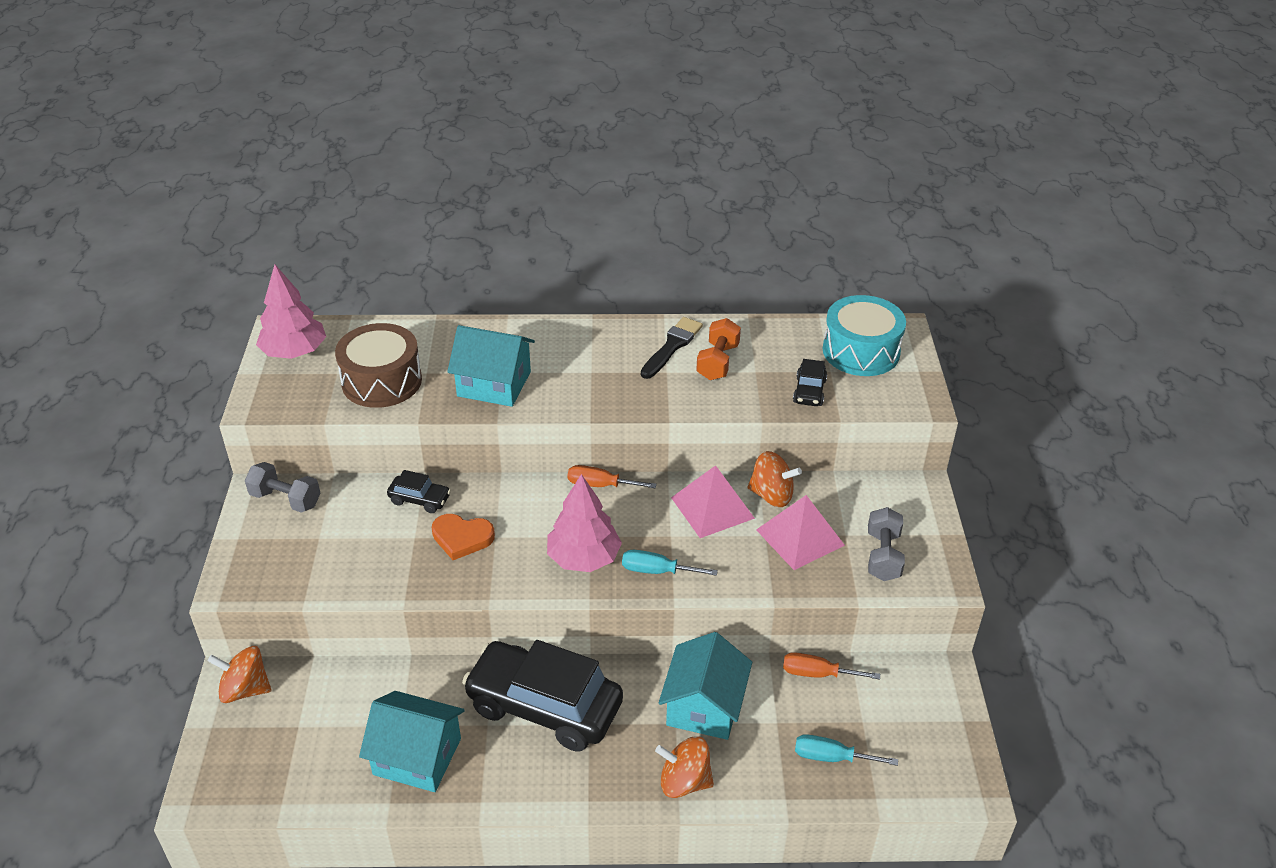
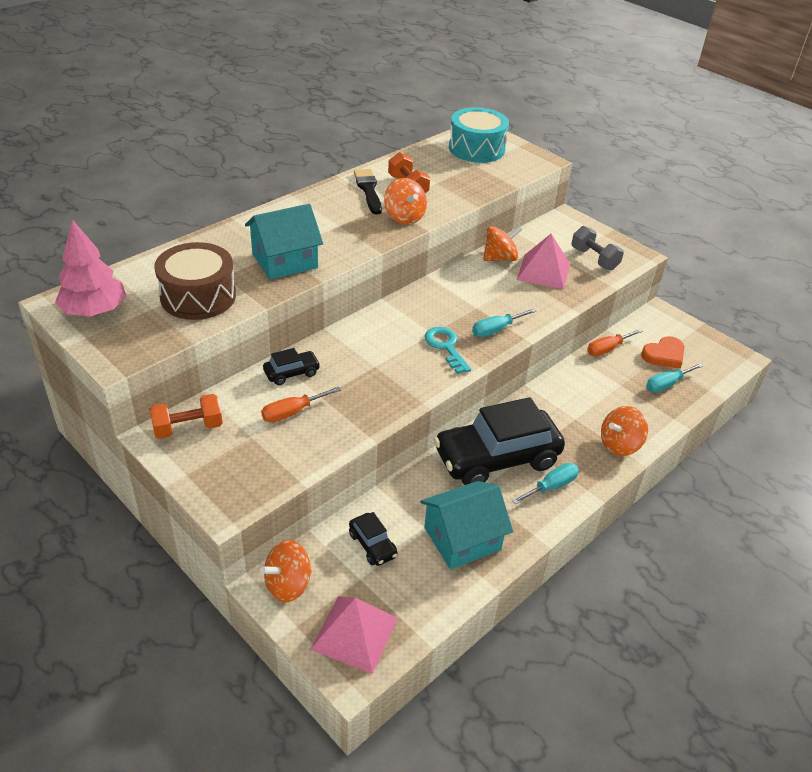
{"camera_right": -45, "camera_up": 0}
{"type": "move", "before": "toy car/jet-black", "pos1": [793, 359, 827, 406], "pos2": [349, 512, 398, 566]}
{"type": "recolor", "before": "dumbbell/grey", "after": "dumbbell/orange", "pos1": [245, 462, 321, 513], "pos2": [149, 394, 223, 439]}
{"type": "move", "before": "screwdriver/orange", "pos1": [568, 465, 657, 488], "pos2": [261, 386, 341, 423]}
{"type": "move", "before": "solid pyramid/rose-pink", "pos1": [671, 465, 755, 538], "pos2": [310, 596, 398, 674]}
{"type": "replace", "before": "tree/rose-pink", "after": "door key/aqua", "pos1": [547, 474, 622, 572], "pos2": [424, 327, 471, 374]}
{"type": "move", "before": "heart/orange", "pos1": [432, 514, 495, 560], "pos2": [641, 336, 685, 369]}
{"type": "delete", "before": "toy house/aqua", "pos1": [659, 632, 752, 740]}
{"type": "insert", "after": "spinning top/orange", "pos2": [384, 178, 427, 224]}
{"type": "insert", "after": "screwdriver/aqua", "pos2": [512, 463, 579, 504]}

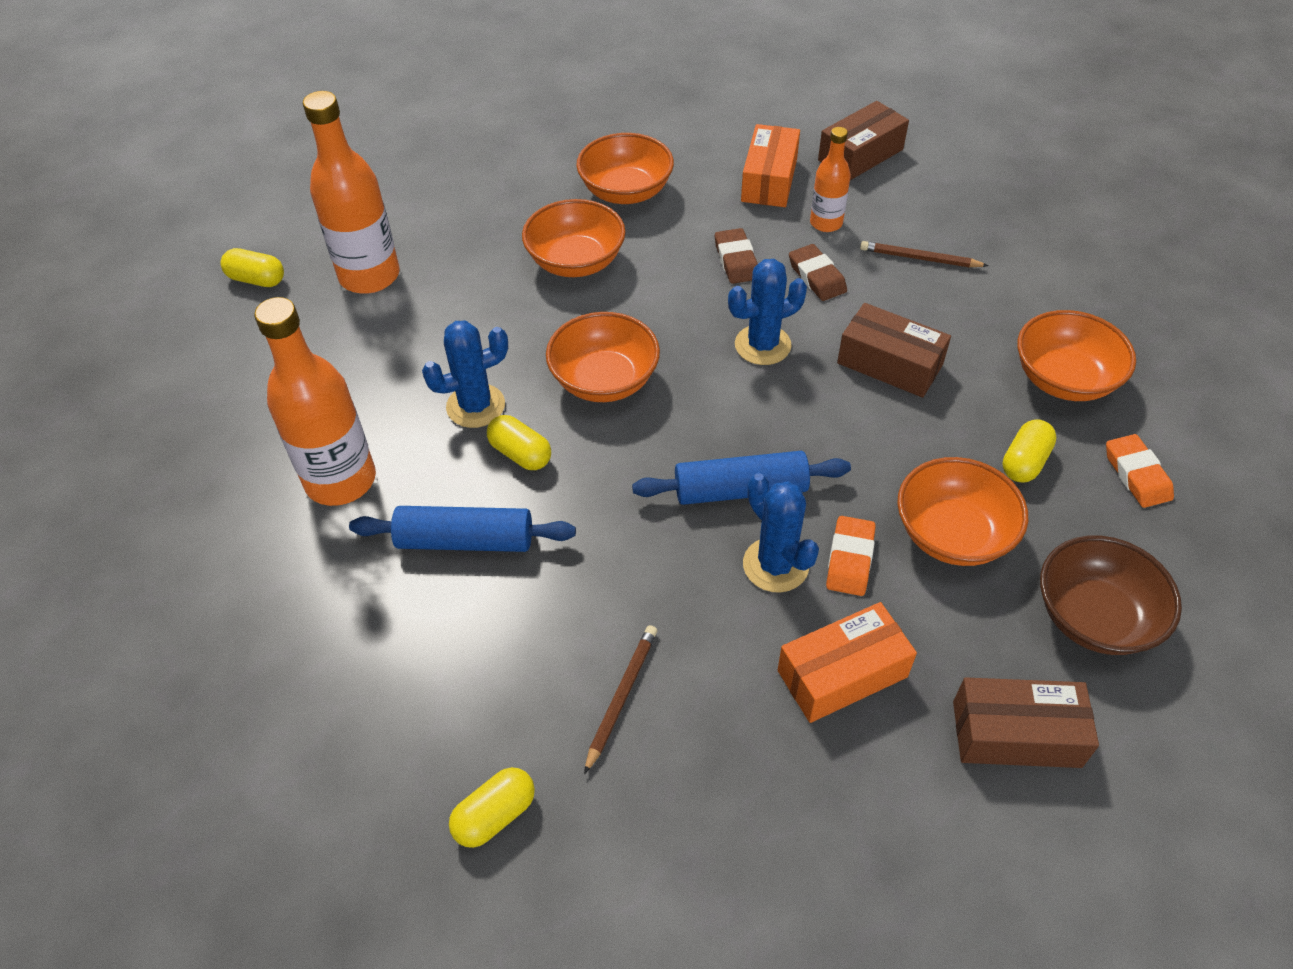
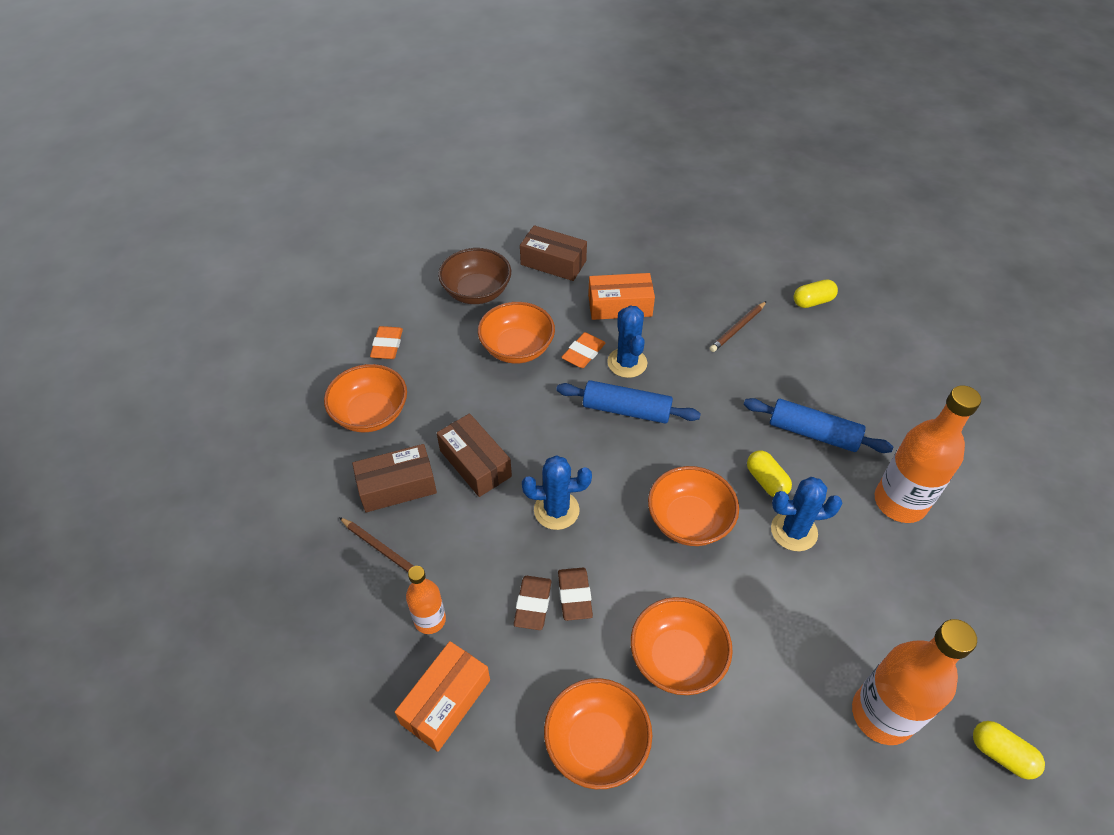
{"camera_right": -160, "camera_up": 0}
{"type": "move", "before": "box/brown", "pos1": [818, 101, 909, 180], "pos2": [352, 444, 437, 512]}
{"type": "move", "before": "eraser/brown", "pos1": [789, 244, 847, 301], "pos2": [558, 568, 593, 621]}
{"type": "delete", "before": "pill/yellow", "pos1": [1002, 419, 1057, 483]}

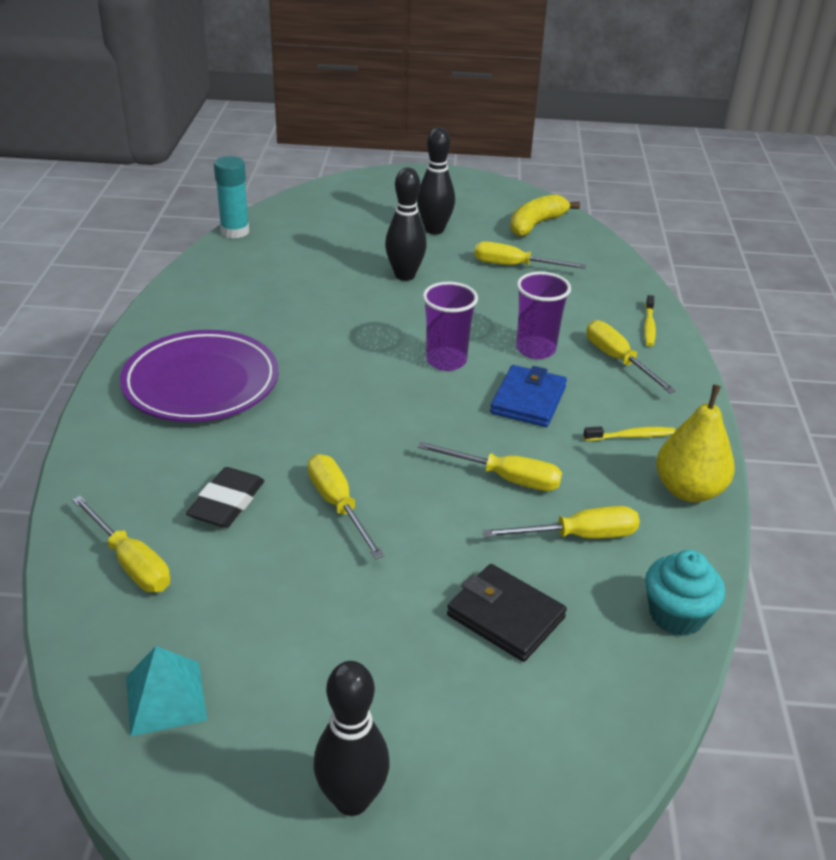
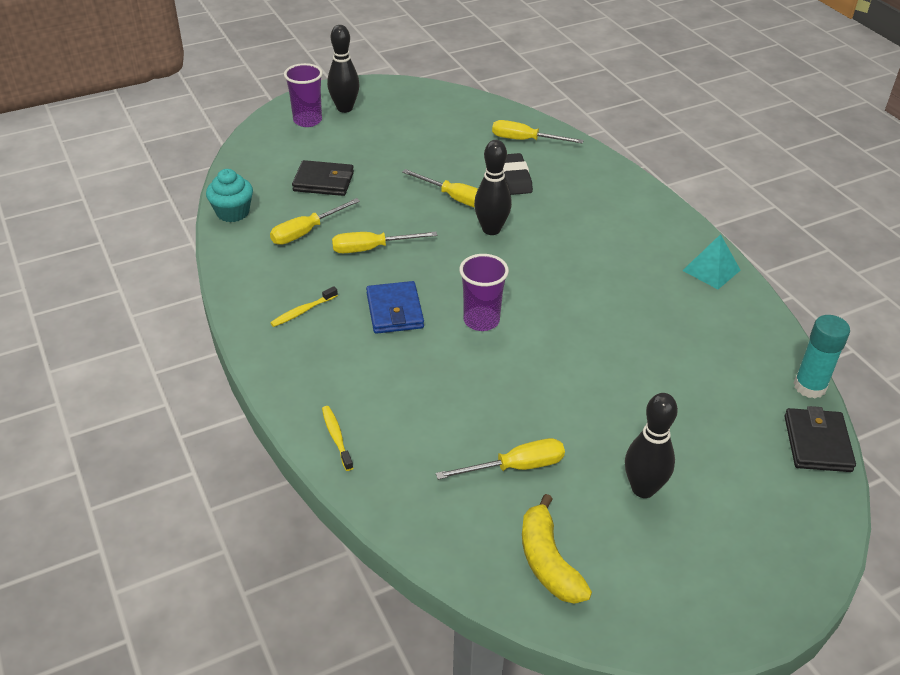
{"camera_right": 150, "camera_up": 5}
{"type": "move", "before": "bowling pin/jet-black", "pos1": [385, 168, 427, 281], "pos2": [474, 140, 512, 235]}
{"type": "rotate", "before": "banana fruit/yellow", "pos1": [510, 194, 580, 237], "pos2": [522, 494, 592, 604], "turn": 150}
{"type": "move", "before": "beaker/royal purple", "pos1": [516, 272, 571, 359], "pos2": [284, 63, 323, 127]}
{"type": "delete", "before": "screwdriver/yellow", "pos1": [586, 320, 676, 393]}
{"type": "delete", "before": "flat dish/royal purple", "pos1": [120, 330, 279, 422]}
{"type": "delete", "before": "pear fruit/yellow", "pos1": [656, 384, 735, 502]}
{"type": "move", "before": "solid pyramid/aqua", "pos1": [126, 646, 207, 737], "pos2": [682, 234, 741, 289]}
{"type": "insert", "after": "billfold/jet-black", "pos2": [784, 406, 856, 472]}

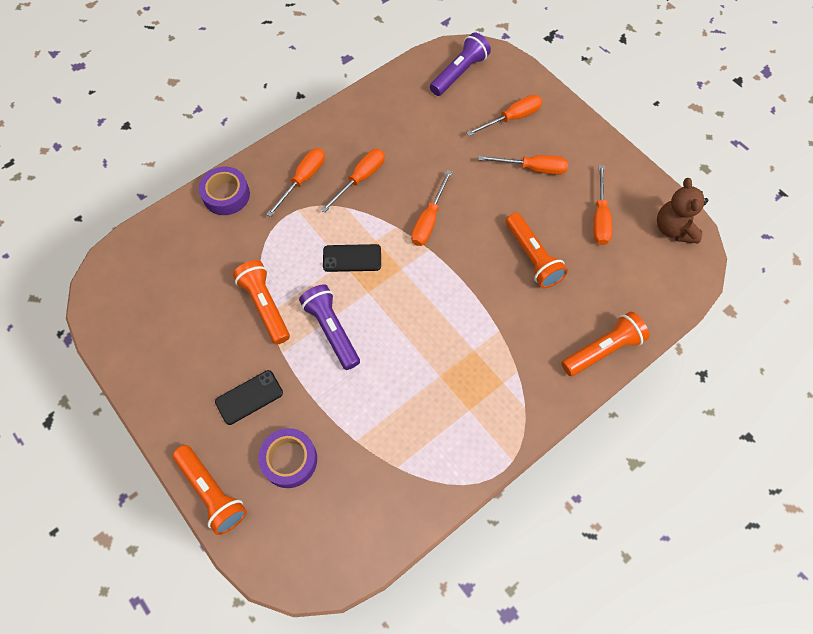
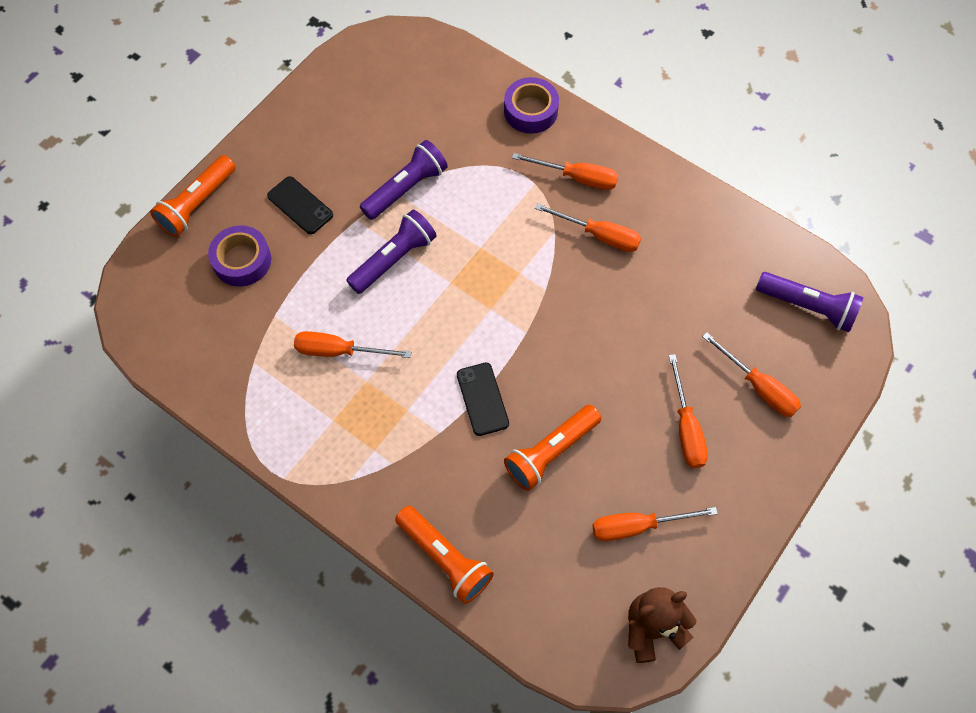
{"camera_right": 75, "camera_up": 0}
{"type": "move", "before": "screwdriver/orange", "pos1": [411, 170, 452, 246], "pos2": [294, 331, 411, 358]}
{"type": "move", "before": "smartphone/jet-black", "pos1": [323, 244, 381, 272], "pos2": [457, 362, 509, 436]}
{"type": "recolor", "before": "torch/orange", "after": "torch/royal purple", "pos1": [233, 260, 290, 345], "pos2": [360, 140, 448, 220]}

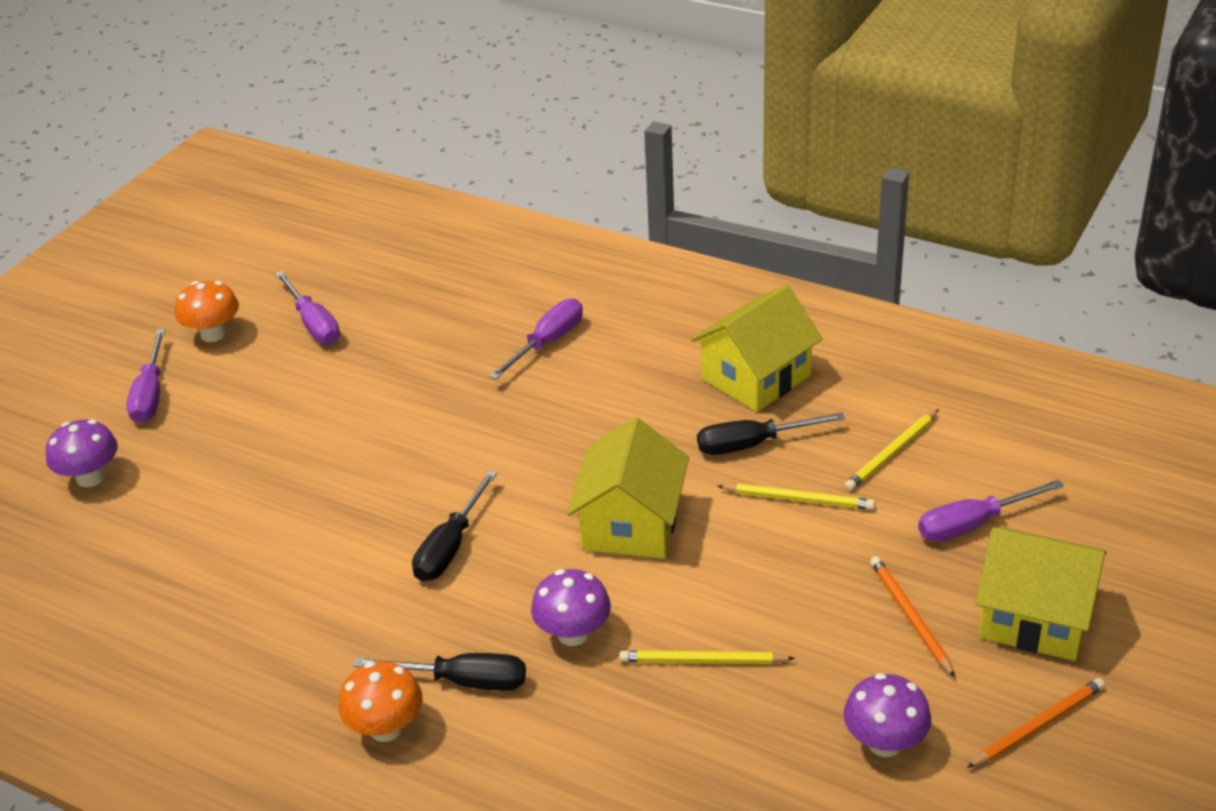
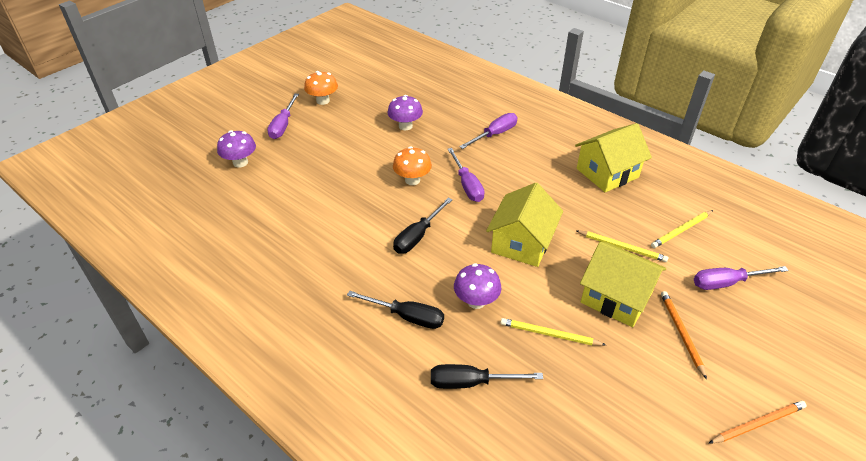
{"camera_right": 10, "camera_up": 5}
{"type": "move", "before": "screwdriver/royal purple", "pos1": [275, 271, 340, 344], "pos2": [448, 148, 485, 202]}
{"type": "move", "before": "screwdriver/jet-black", "pos1": [697, 412, 845, 455], "pos2": [431, 364, 543, 389]}
{"type": "move", "before": "toy house/yellow", "pos1": [975, 527, 1107, 661], "pos2": [580, 242, 666, 327]}
{"type": "move", "before": "fungus/orange", "pos1": [338, 661, 423, 742], "pos2": [393, 147, 432, 185]}
{"type": "move", "before": "fungus/royal purple", "pos1": [844, 673, 931, 757], "pos2": [388, 95, 423, 130]}

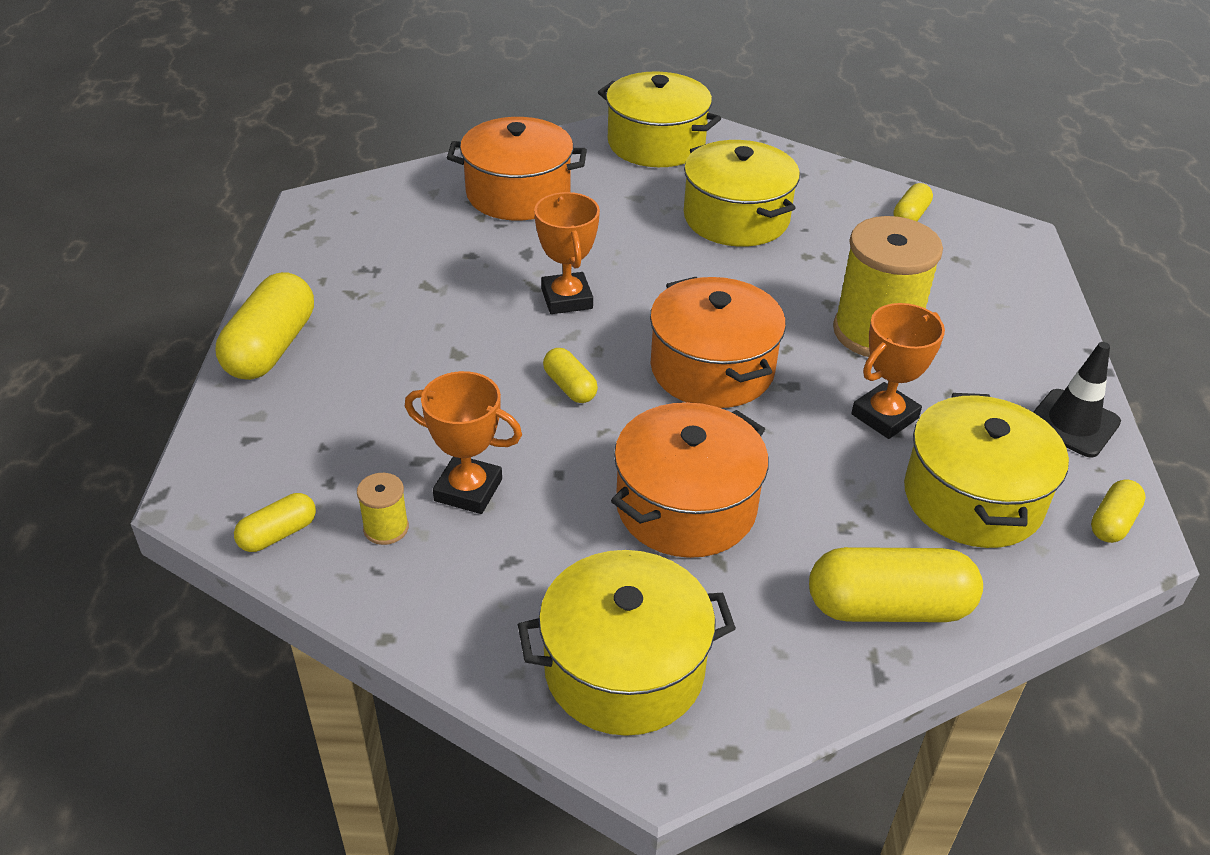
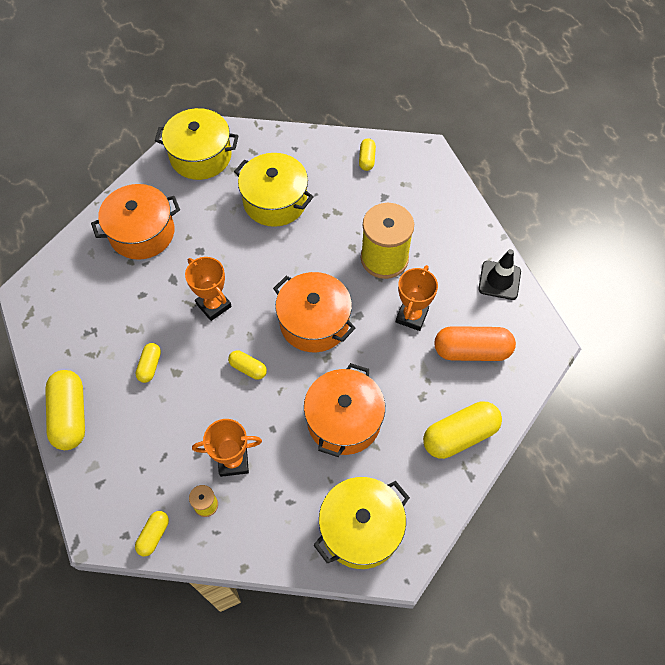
{"camera_right": -25, "camera_up": 20}
{"type": "replace", "before": "stockpot/yellow", "after": "pill/orange", "pos1": [904, 393, 1069, 548], "pos2": [434, 326, 516, 361]}
{"type": "move", "before": "pill/yellow", "pos1": [1091, 479, 1146, 543], "pos2": [136, 343, 161, 383]}

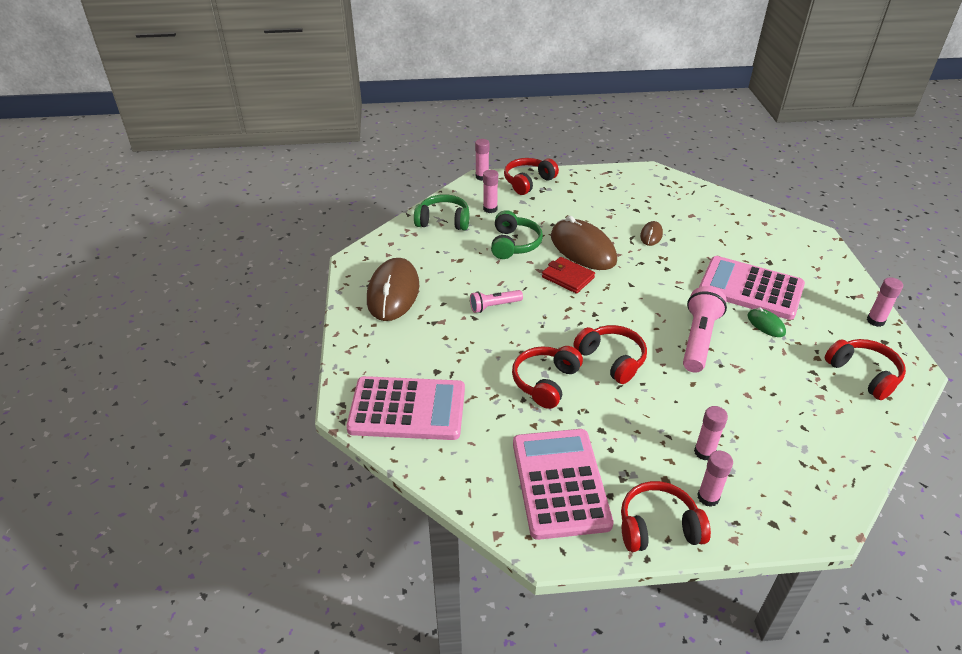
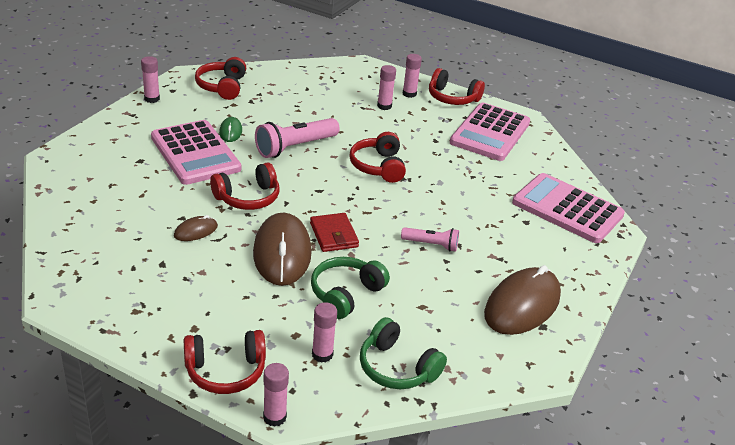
{"camera_right": -150, "camera_up": -5}
{"type": "move", "before": "headphones/red", "pos1": [512, 346, 583, 409], "pos2": [210, 162, 280, 210]}

